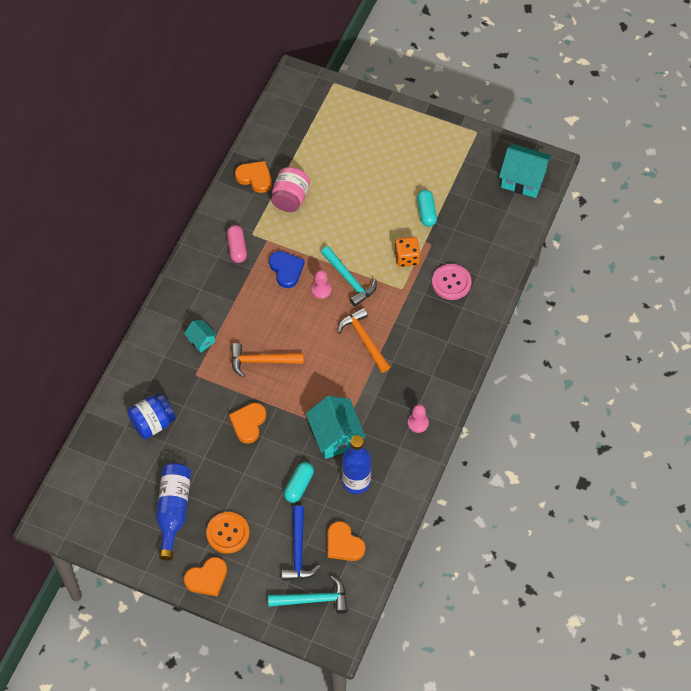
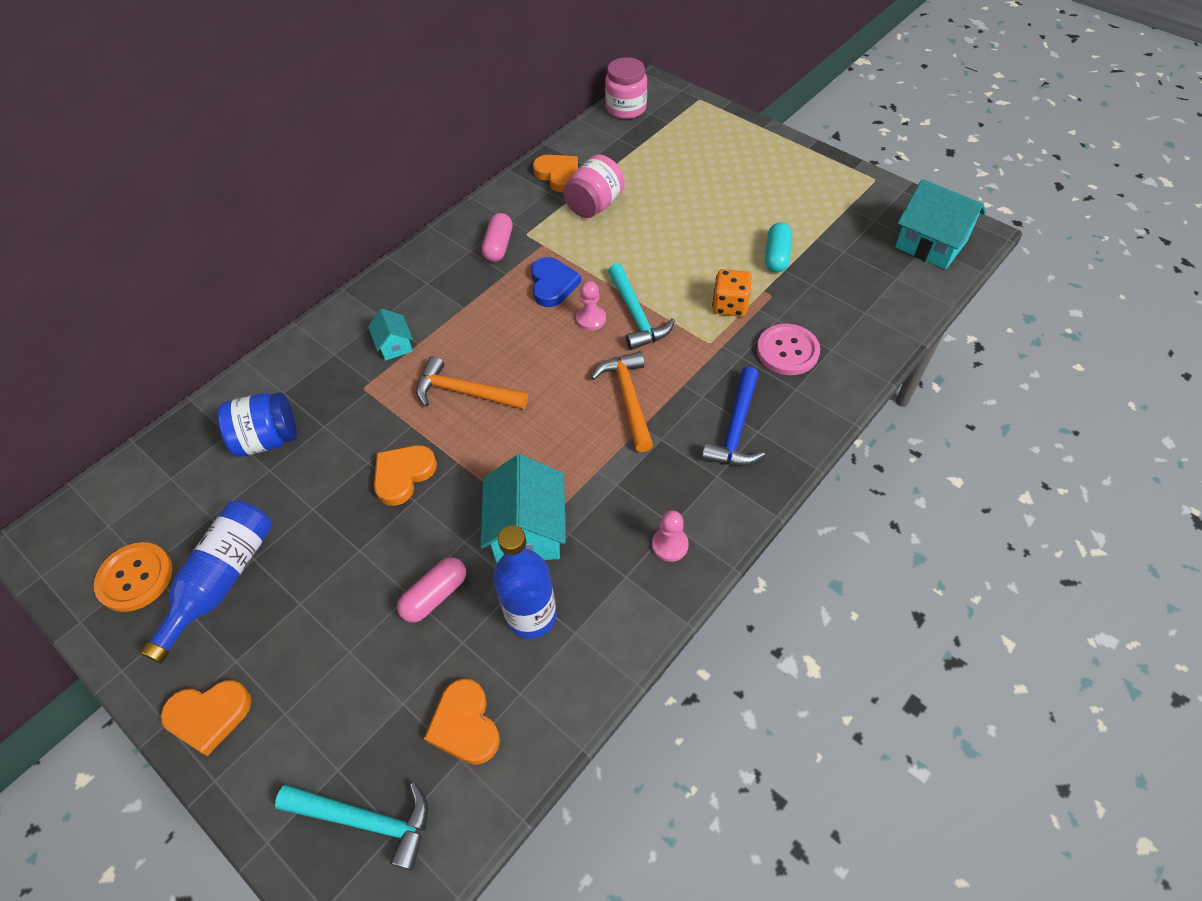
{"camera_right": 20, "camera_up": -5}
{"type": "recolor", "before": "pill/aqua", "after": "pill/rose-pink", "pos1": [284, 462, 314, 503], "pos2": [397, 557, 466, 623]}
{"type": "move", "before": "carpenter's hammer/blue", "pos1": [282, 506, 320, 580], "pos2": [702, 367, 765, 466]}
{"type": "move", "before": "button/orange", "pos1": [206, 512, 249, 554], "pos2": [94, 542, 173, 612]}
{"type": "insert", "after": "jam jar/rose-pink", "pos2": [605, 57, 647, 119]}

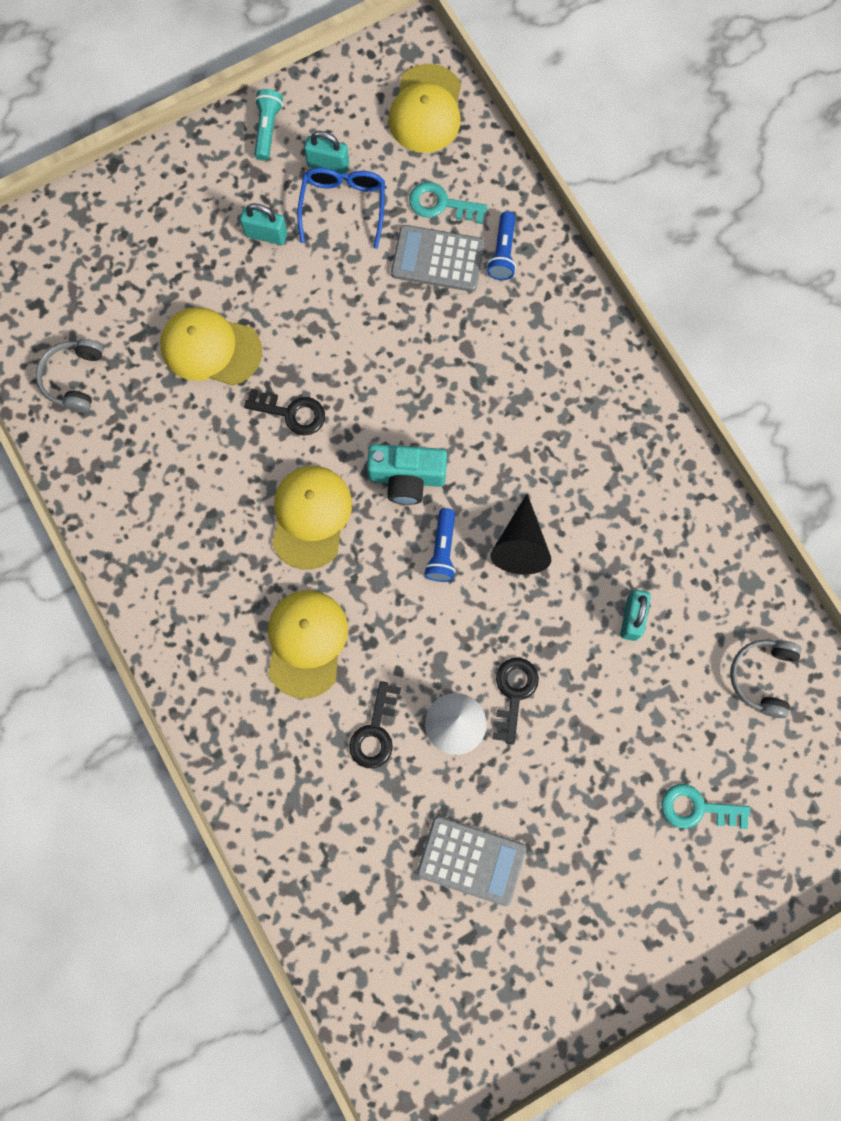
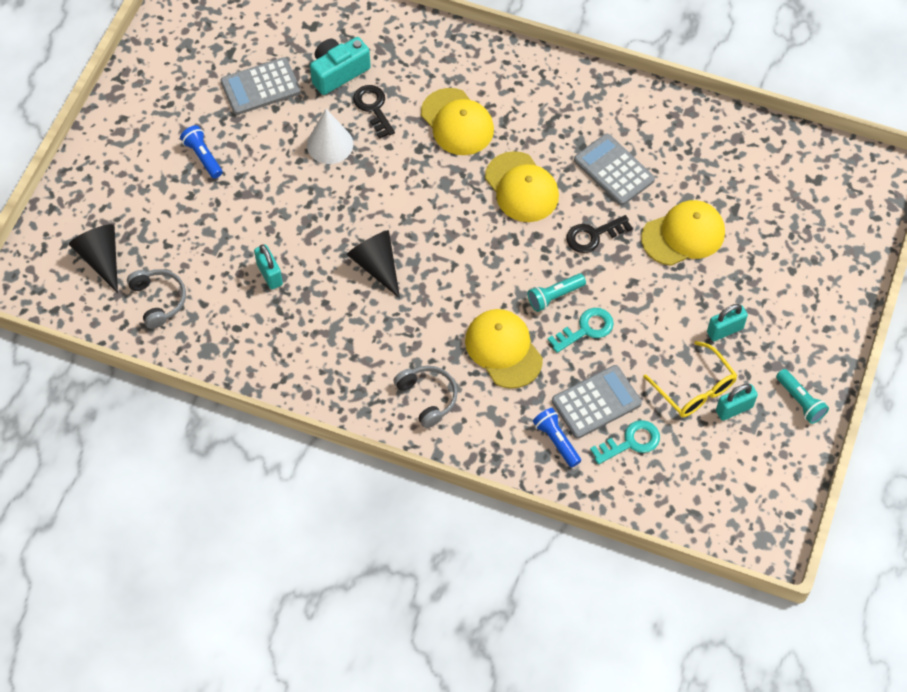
{"camera_right": 140, "camera_up": -15}
{"type": "move", "before": "baseball cap/yellow", "pos1": [389, 64, 461, 153], "pos2": [465, 309, 543, 389]}
{"type": "recolor", "before": "spectacles/blue", "after": "spectacles/yellow", "pos1": [297, 168, 385, 249], "pos2": [643, 341, 737, 417]}
{"type": "move", "before": "headphones/grey", "pos1": [36, 339, 104, 412], "pos2": [393, 366, 458, 428]}
{"type": "move", "before": "compact camera/aqua", "pos1": [367, 444, 447, 505], "pos2": [310, 37, 371, 95]}
{"type": "move", "before": "torch/blue", "pos1": [424, 508, 456, 582], "pos2": [180, 125, 222, 179]}
{"type": "delete", "before": "door key/jet-black", "pos1": [492, 658, 539, 745]}
{"type": "move", "before": "door key/aqua", "pos1": [661, 784, 750, 829], "pos2": [548, 308, 614, 353]}
{"type": "insert", "after": "calculator/grey", "pos2": [574, 134, 655, 206]}
{"type": "insert", "after": "solid cone/jet-black", "pos2": [69, 224, 118, 293]}
{"type": "insert", "after": "torch/aqua", "pos2": [527, 274, 586, 312]}

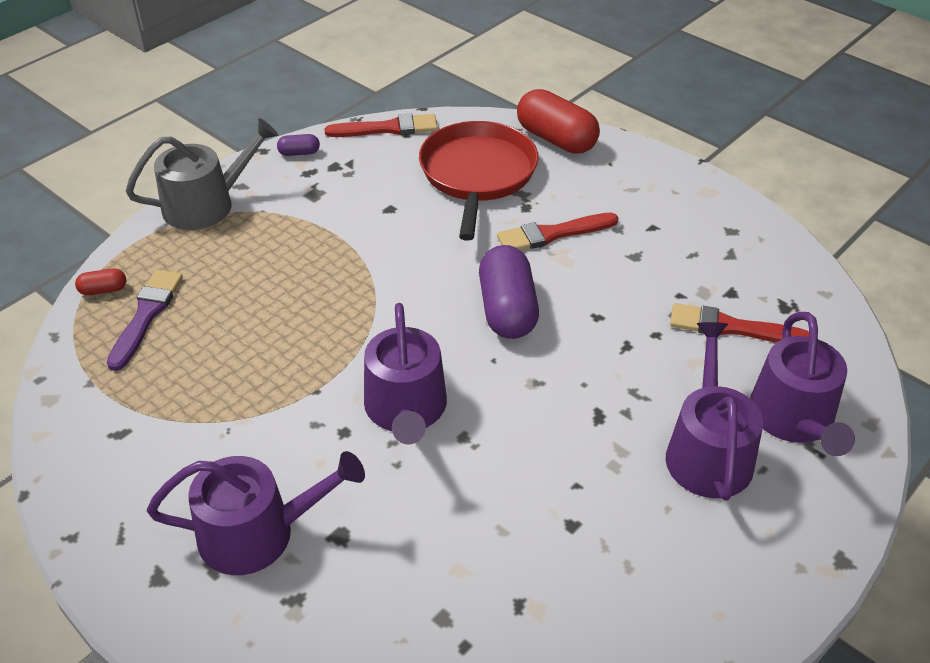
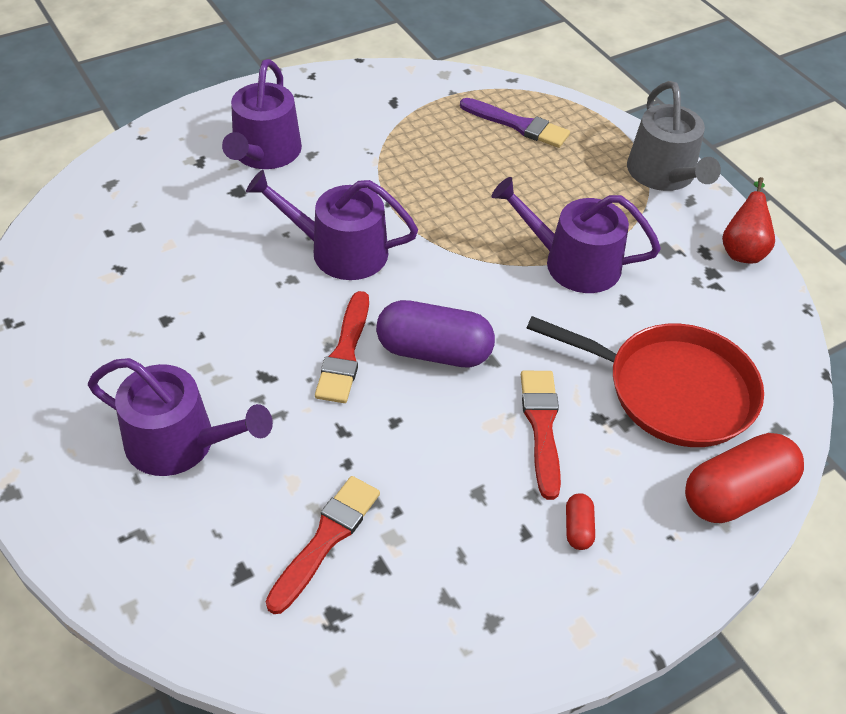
{"camera_right": 105, "camera_up": 5}
{"type": "move", "before": "paint brush/red", "pos1": [325, 114, 438, 137], "pos2": [315, 291, 369, 403]}
{"type": "replace", "before": "pill/royal purple", "after": "pear fruit/red", "pos1": [277, 134, 320, 156], "pos2": [722, 177, 775, 264]}
{"type": "move", "before": "pill/red", "pos1": [75, 268, 126, 295], "pos2": [566, 493, 595, 550]}
{"type": "move", "before": "sprinkling can/royal purple", "pos1": [750, 312, 855, 456], "pos2": [492, 177, 661, 293]}

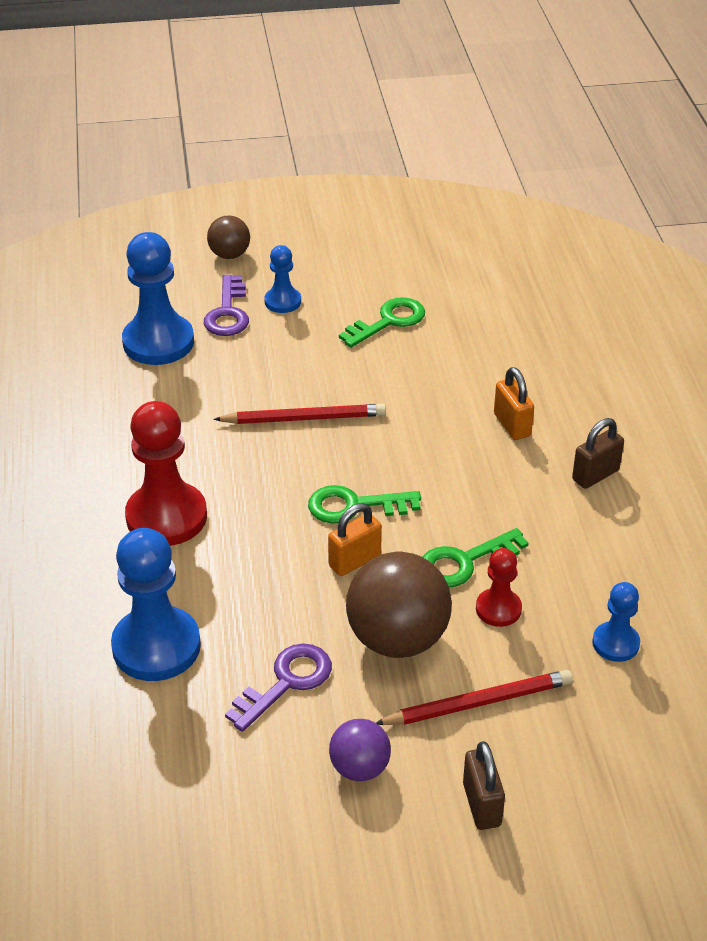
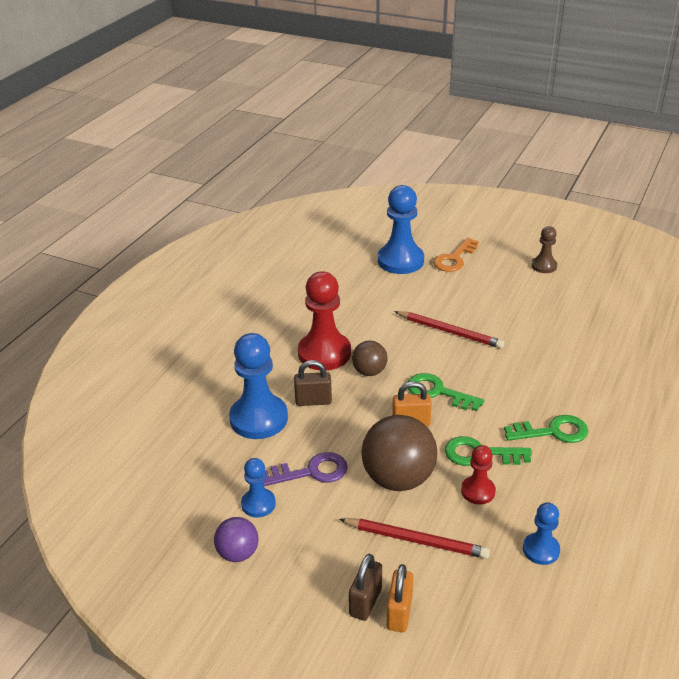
{"camera_right": 35, "camera_up": -5}
{"type": "move", "before": "sphere/brown", "pos1": [207, 216, 250, 259], "pos2": [352, 341, 388, 376]}
{"type": "move", "before": "chess pawn/blue", "pos1": [264, 245, 301, 313], "pos2": [241, 458, 276, 518]}
{"type": "recolor", "before": "door key/royal purple", "after": "door key/orange", "pos1": [204, 275, 249, 336], "pos2": [433, 238, 479, 272]}
{"type": "move", "before": "door key/leaf-green", "pos1": [339, 297, 425, 348], "pos2": [504, 415, 588, 443]}
{"type": "move", "before": "padlock/orange", "pos1": [494, 367, 534, 440], "pos2": [387, 564, 413, 632]}
{"type": "move", "before": "padlock/brown", "pos1": [572, 418, 624, 489], "pos2": [294, 360, 332, 406]}
{"type": "move", "before": "sphere/royal purple", "pos1": [329, 719, 391, 781], "pos2": [214, 517, 259, 562]}
{"type": "insert", "after": "chess pawn/brown", "pos2": [531, 226, 557, 273]}

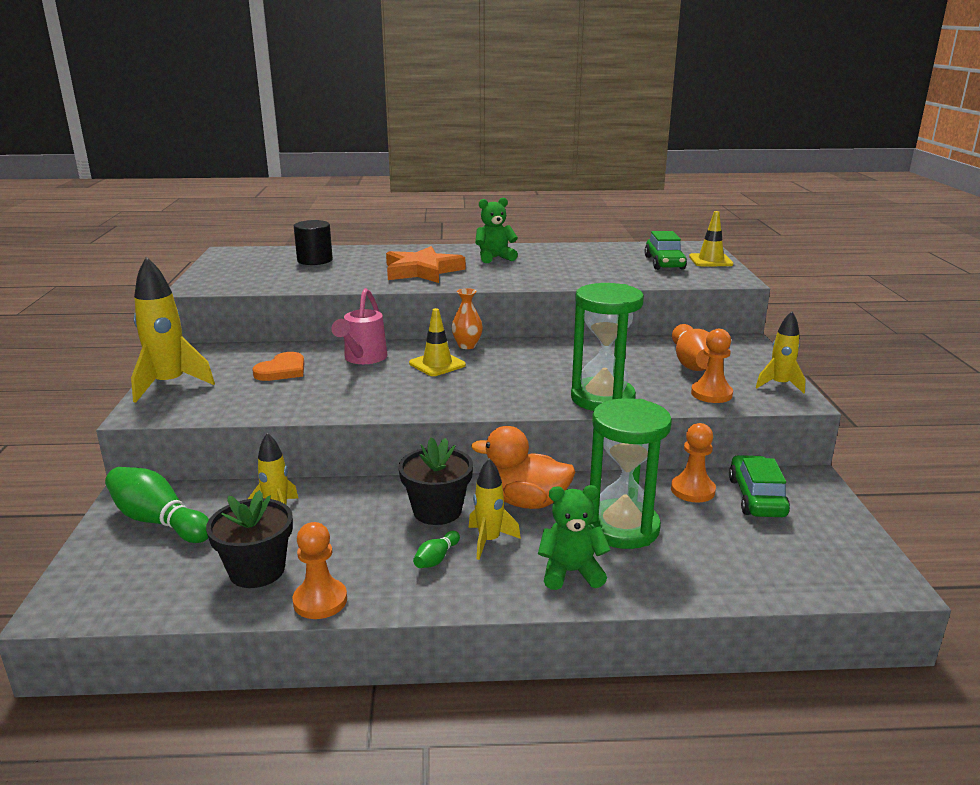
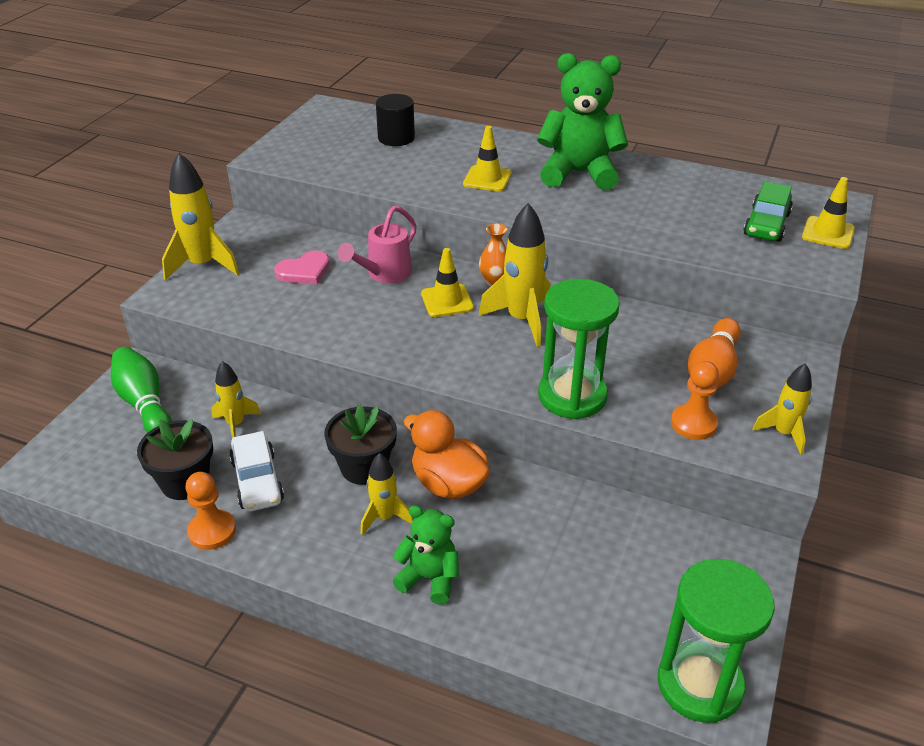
{"camera_right": 25, "camera_up": 15}
{"type": "resize", "before": "stuffed bear/leaf-green", "pos1": [475, 198, 518, 263], "pos2": [537, 53, 628, 190], "scale": 1.76}
{"type": "replace", "before": "five-pointed star/orange", "after": "traffic cone/yellow", "pos1": [386, 246, 465, 283], "pos2": [463, 126, 512, 192]}
{"type": "recolor", "before": "heart/orange", "after": "heart/rose-pink", "pos1": [252, 352, 304, 381], "pos2": [274, 251, 330, 284]}
{"type": "move", "before": "hourglass/leaf-green", "pos1": [589, 398, 672, 549], "pos2": [658, 559, 775, 723]}
{"type": "delete", "before": "chess pawn/orange", "pos1": [671, 423, 716, 503]}
{"type": "delete", "before": "toy car/leaf-green", "pos1": [729, 455, 790, 517]}
{"type": "delete", "before": "bowling pin/leaf-green", "pos1": [413, 531, 460, 568]}
{"type": "insert", "after": "spaceship/yellow", "pos2": [478, 203, 551, 347]}
{"type": "insert", "after": "toy car/white", "pos2": [229, 431, 284, 512]}

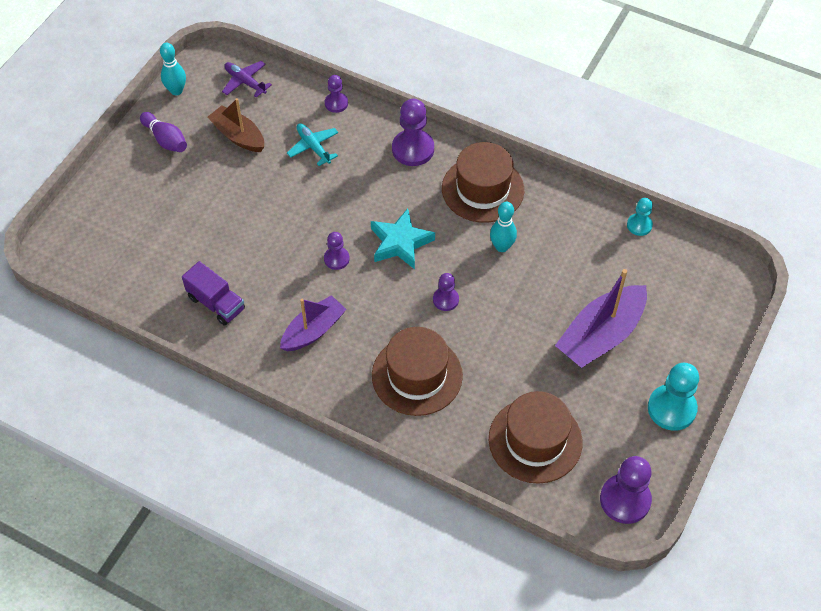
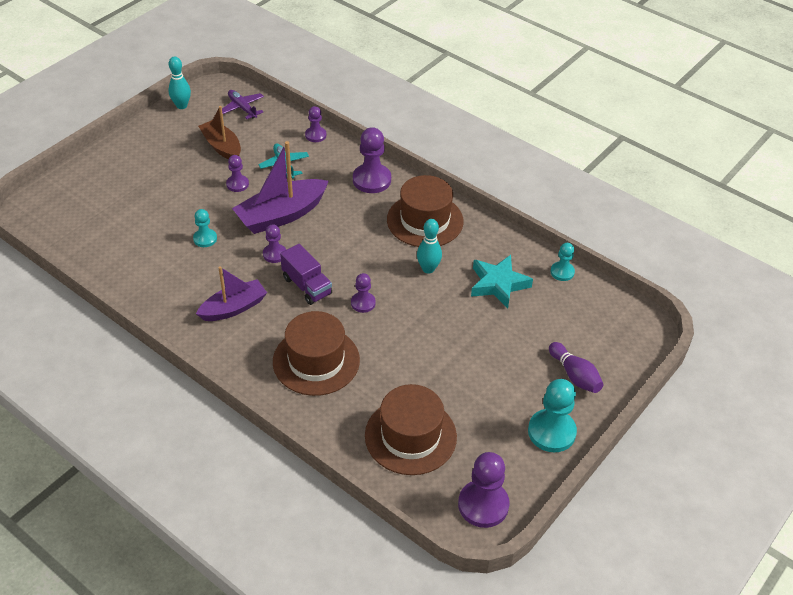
{"camera_right": 10, "camera_up": -10}
{"type": "move", "before": "bowling pin/royal purple", "pos1": [140, 112, 187, 152], "pos2": [549, 342, 604, 393]}
{"type": "move", "before": "five-pointed star/aqua", "pos1": [371, 209, 435, 269], "pos2": [471, 255, 533, 308]}
{"type": "move", "before": "toy truck/royal purple", "pos1": [182, 261, 245, 326], "pos2": [280, 244, 332, 305]}
{"type": "move", "before": "toy boat/royal purple", "pos1": [555, 269, 647, 368], "pos2": [232, 141, 329, 234]}
{"type": "insert", "after": "chess pawn/royal purple", "pos2": [226, 155, 249, 192]}
{"type": "insert", "after": "chess pawn/aqua", "pos2": [193, 209, 217, 247]}

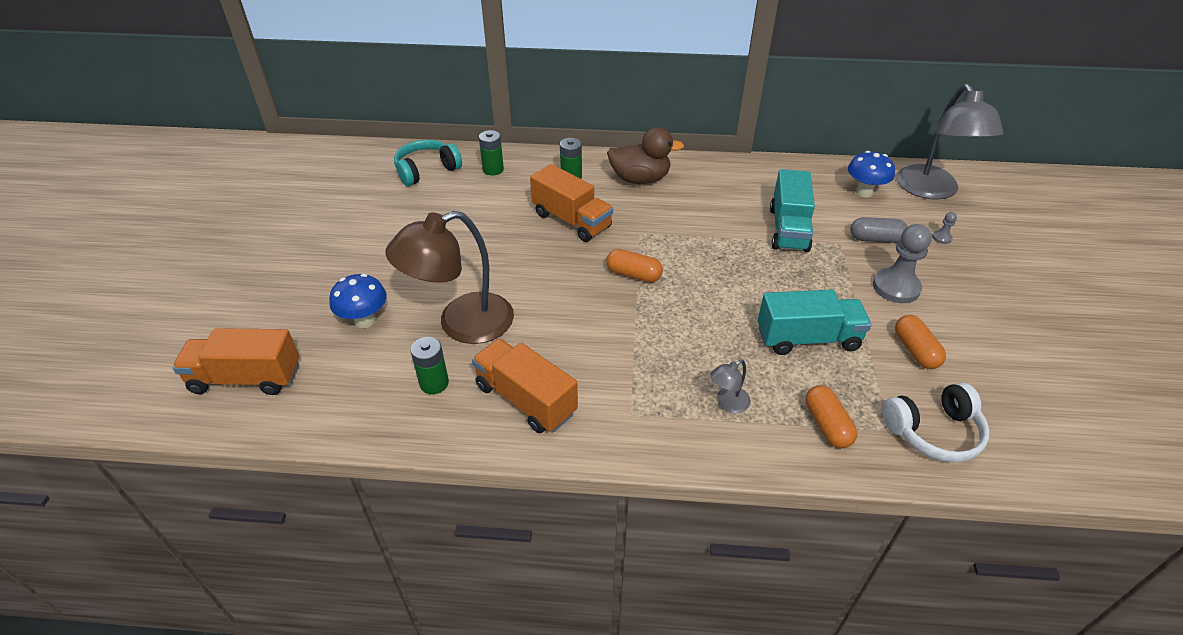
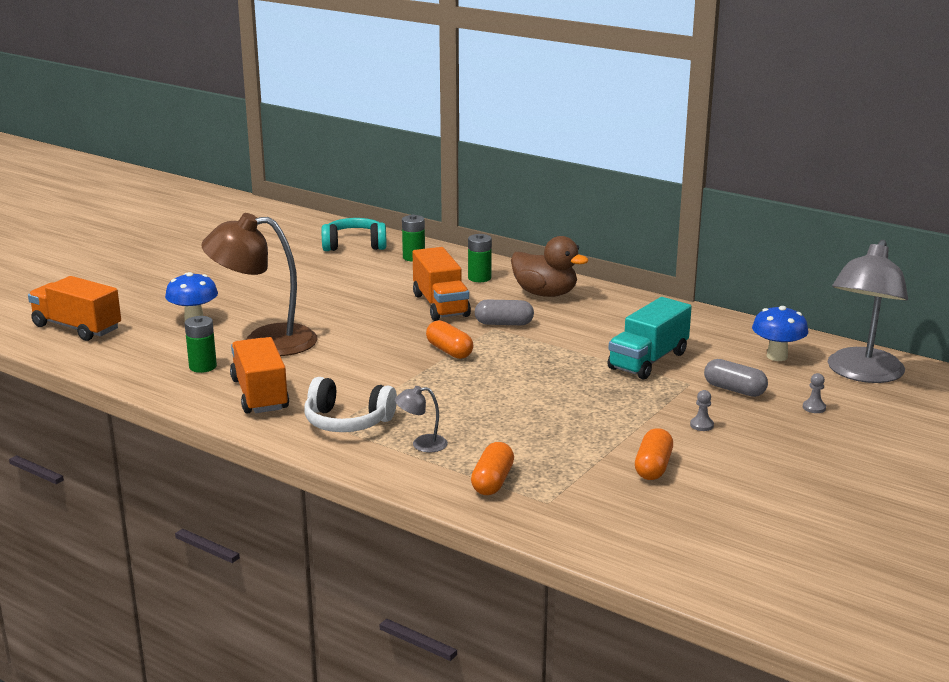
{"camera_right": 30, "camera_up": -20}
{"type": "resize", "before": "chess pawn/grey", "pos1": [873, 224, 932, 303], "pos2": [690, 390, 714, 431], "scale": 0.44}
{"type": "delete", "before": "toy truck/aqua", "pos1": [758, 289, 872, 355]}
{"type": "move", "before": "headphones/white", "pos1": [882, 382, 990, 462], "pos2": [304, 377, 397, 432]}
{"type": "insert", "after": "pill/grey", "pos2": [475, 299, 534, 325]}

